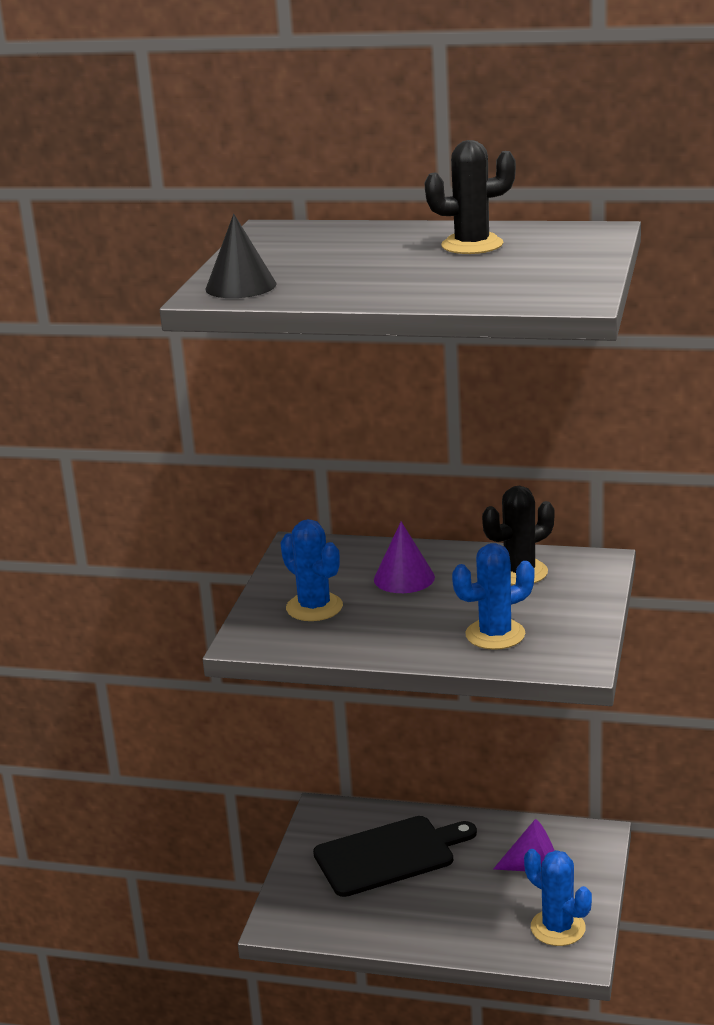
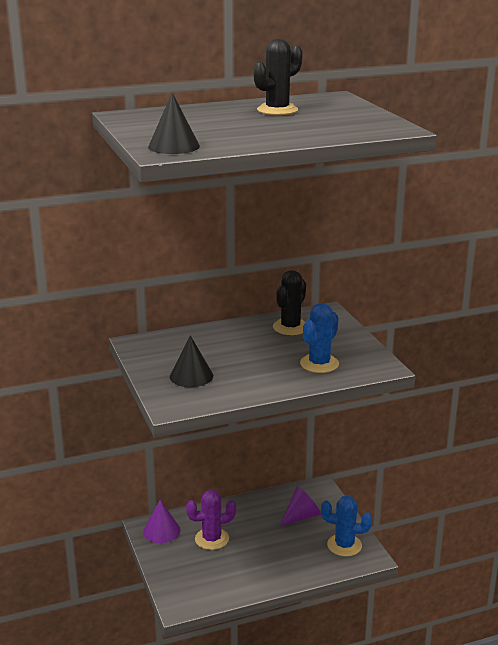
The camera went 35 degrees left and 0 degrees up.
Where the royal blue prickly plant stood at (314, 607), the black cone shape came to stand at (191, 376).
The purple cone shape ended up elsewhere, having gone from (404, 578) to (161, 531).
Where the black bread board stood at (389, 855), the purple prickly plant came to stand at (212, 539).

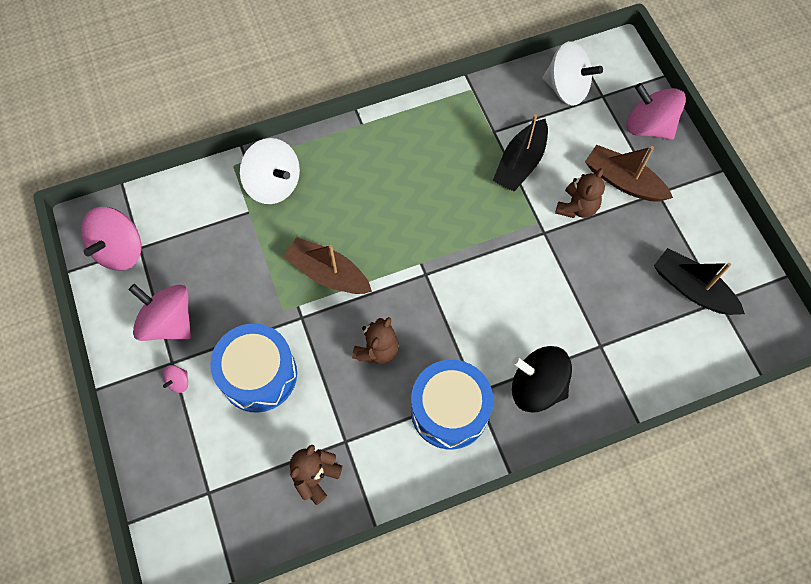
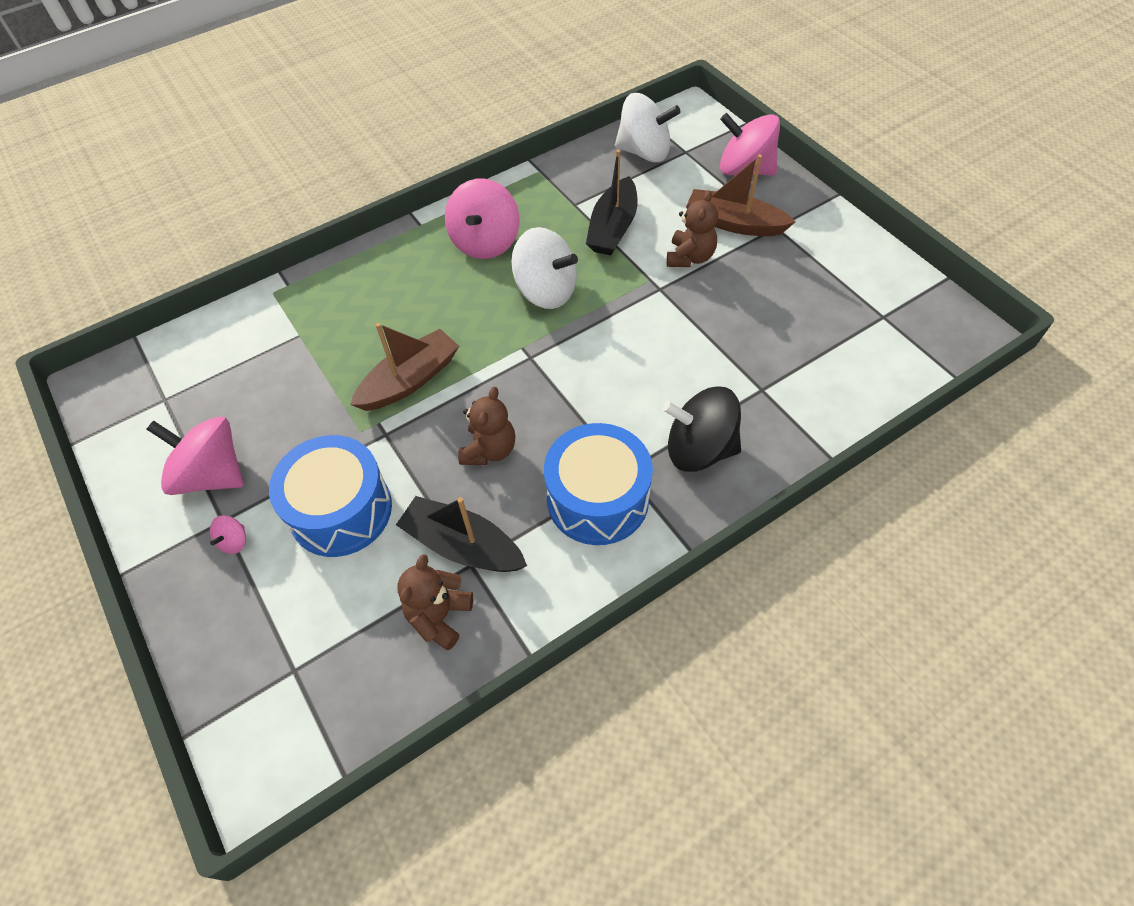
The camera went 10 degrees left and 10 degrees down.
The white toy top ended up elsewhere, having gone from (274, 184) to (546, 291).
The rose-pink toy top ended up elsewhere, having gone from (120, 250) to (485, 242).
The dark brown boat at (328, 273) ended up facing another way, 120 degrees clockwise from before.
The black boat ended up elsewhere, having gone from (692, 289) to (463, 545).

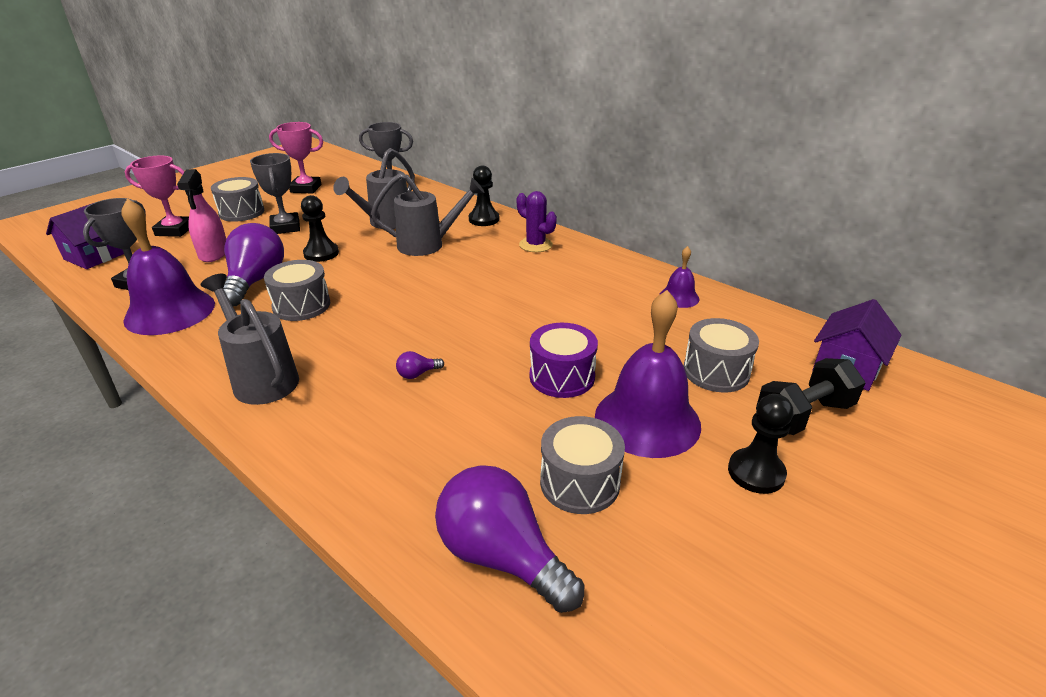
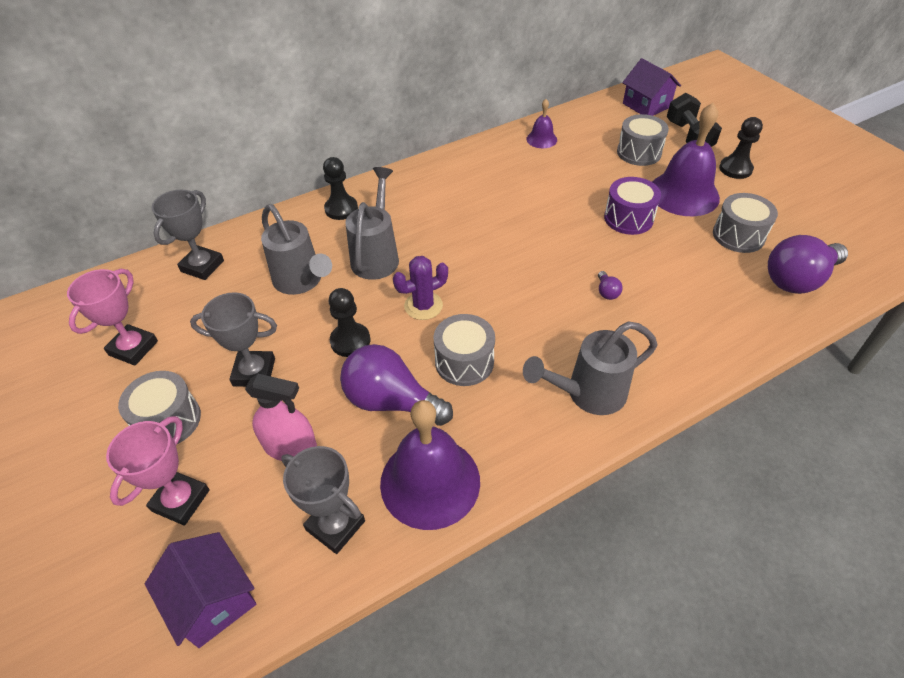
The camera went 70 degrees left and 15 degrees up.
The purple prickly plant ended up elsewhere, having gone from (535, 245) to (423, 306).

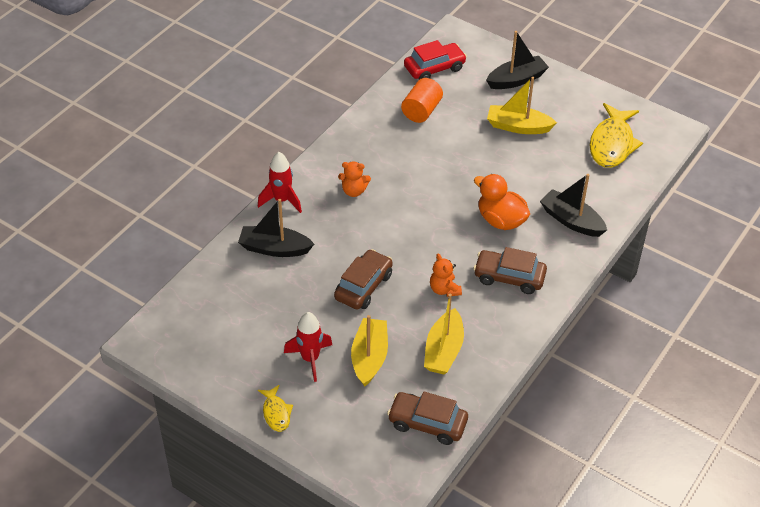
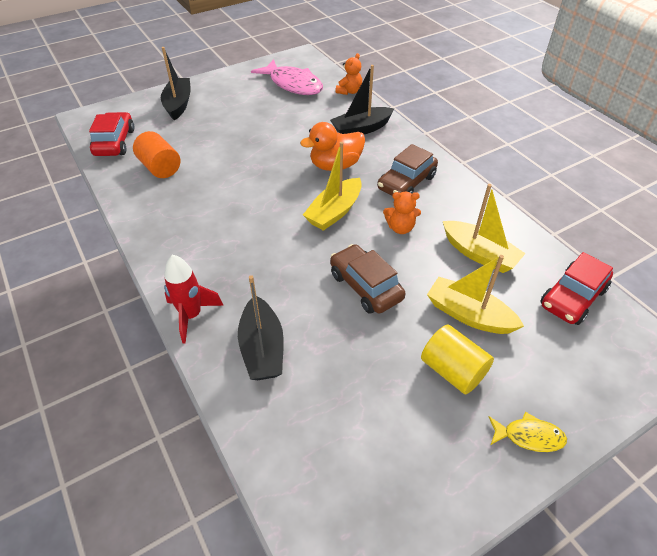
The camera went 65 degrees left and 0 degrees up.
The bright yellow boat ended up elsewhere, having gone from (518, 127) to (334, 212).
What was the bright yellow toy fish at (612, 144) turned into the rose-pink toy fish at (293, 84).
The bright orange teddy bear ended up elsewhere, having gone from (354, 191) to (349, 91).
The black boat at (274, 248) ended up facing another way, 45 degrees counterclockwise from before.
Where the scarlet spaceship stood at (310, 359), the bright yellow solid cylinder came to stand at (452, 370).
What was the dark brown automobile at (427, 423) turned into the scarlet automobile at (572, 297).

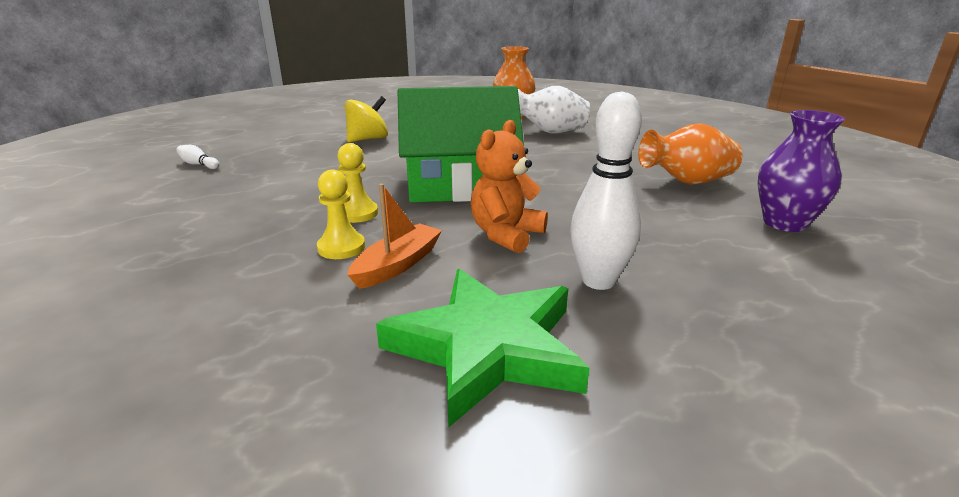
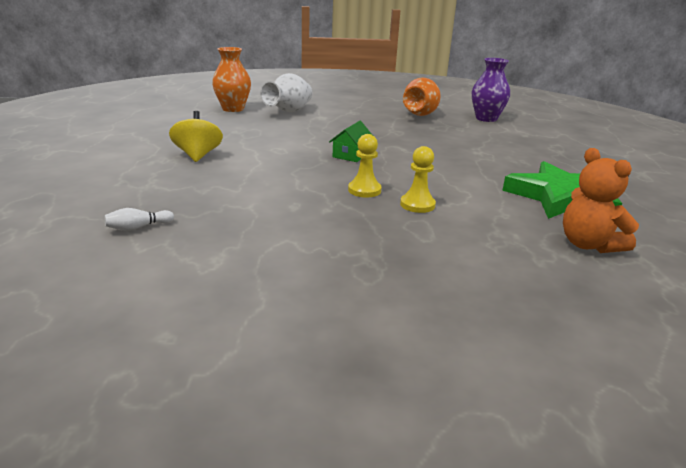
The camera went 60 degrees left and 0 degrees up.
The size of the green cottage at (459, 184) changed by a factor of 0.42.
The second view lost the white skittle at (598, 281).
The bright orange teddy bear ended up elsewhere, having gone from (506, 235) to (588, 245).
The second view lost the bright orange boat at (397, 265).

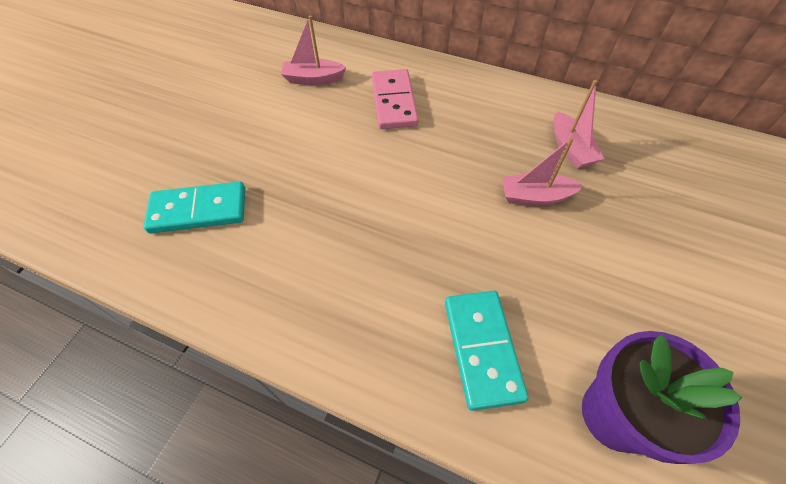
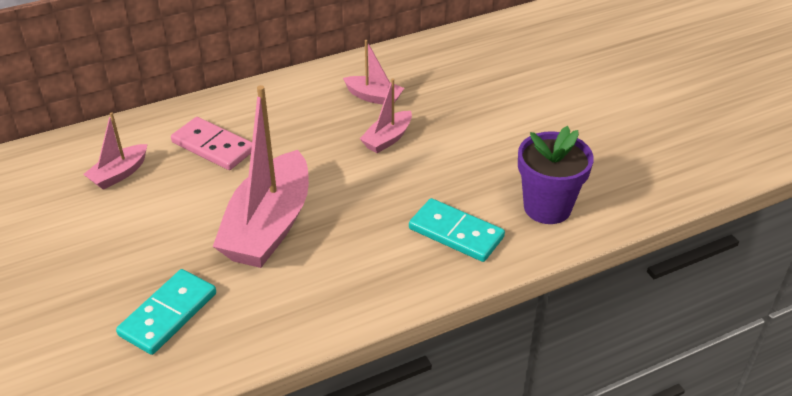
The camera went 50 degrees left and 15 degrees down.
The second view gained the rose-pink boat at (269, 226).

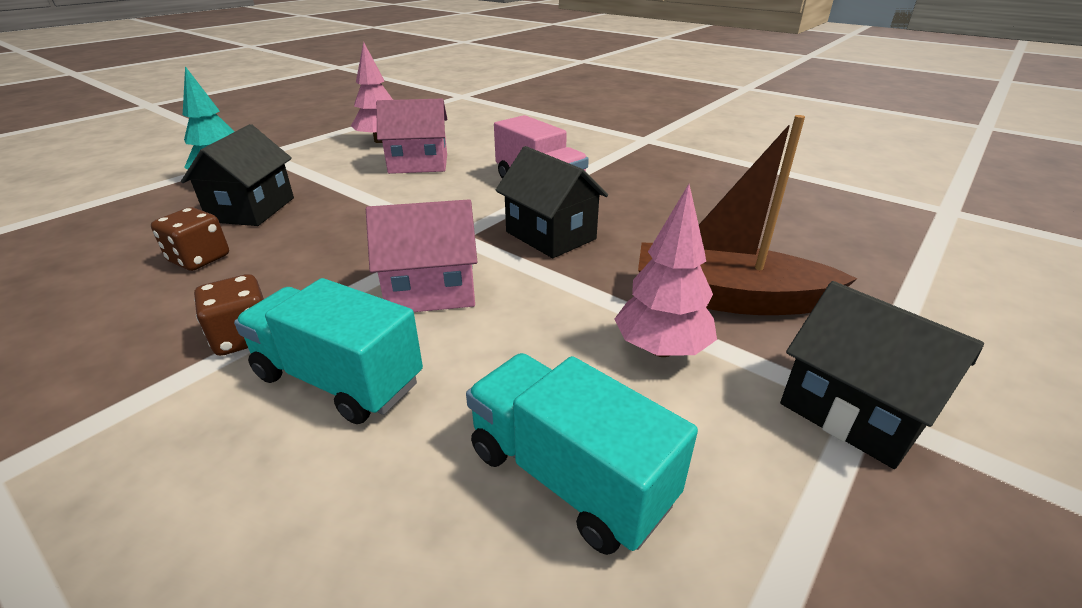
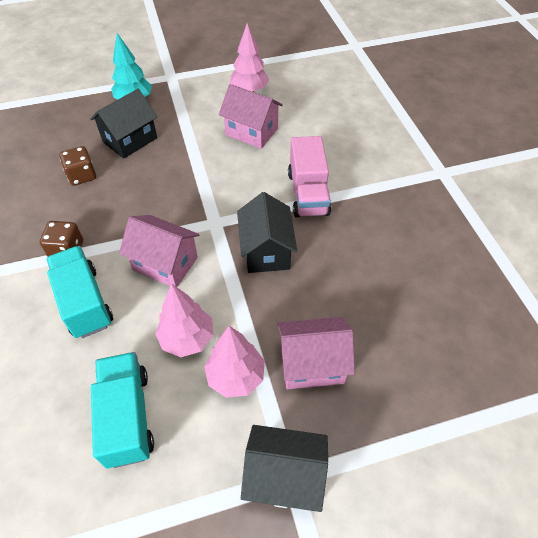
The camera went 35 degrees right and 20 degrees up.
Where the dark brown boat stood at (727, 298), the rose-pink cottage came to stand at (312, 364).
The black cottage at (853, 411) ended up facing another way, 75 degrees counterclockwise from before.
The second view gained the rose-pink tree at (187, 338).

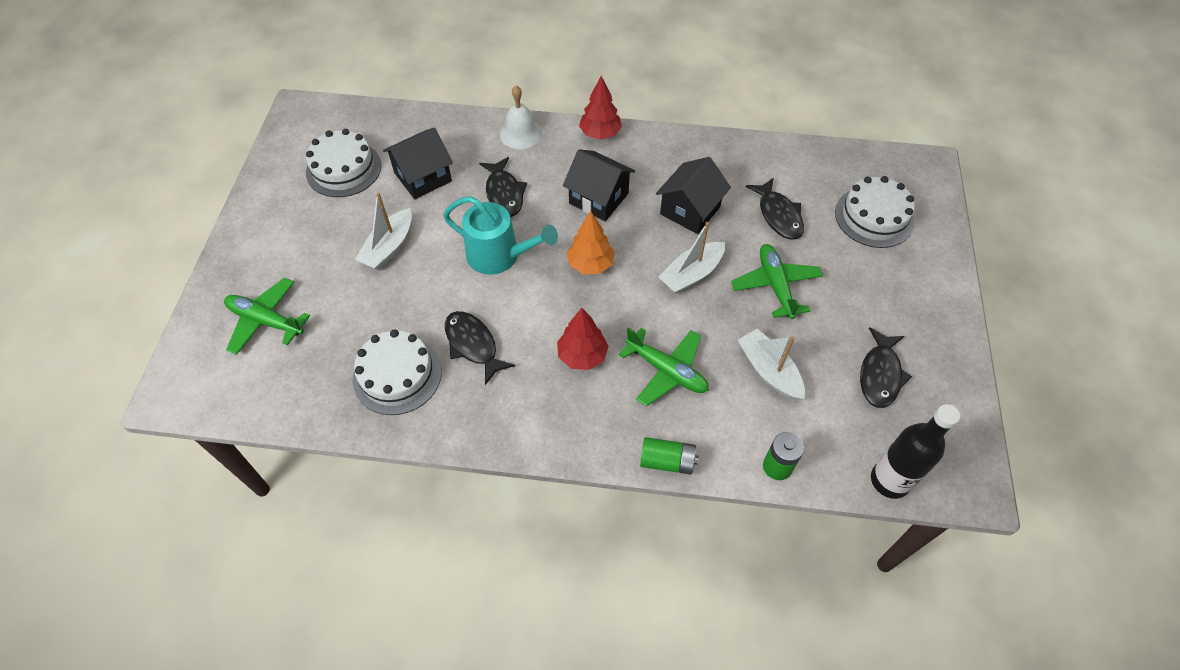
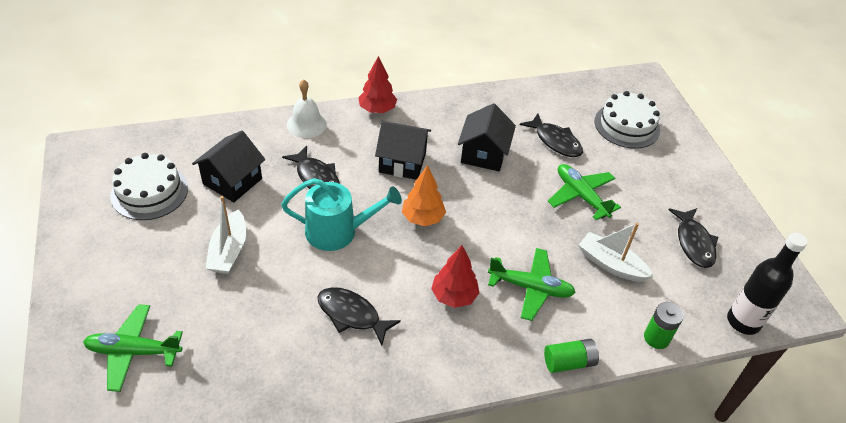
The camera went 25 degrees left and 10 degrees down.
The second view lost the white boat at (691, 274).
The second view lost the white gateau at (397, 375).

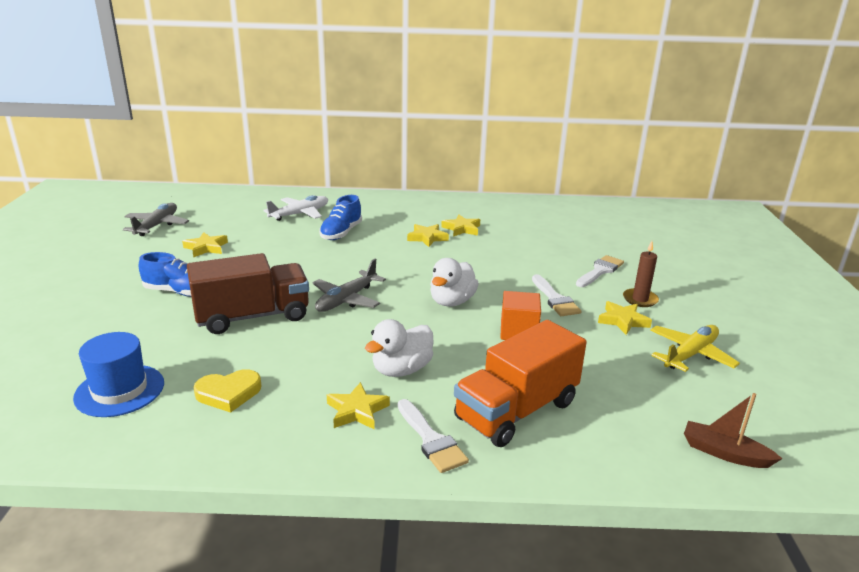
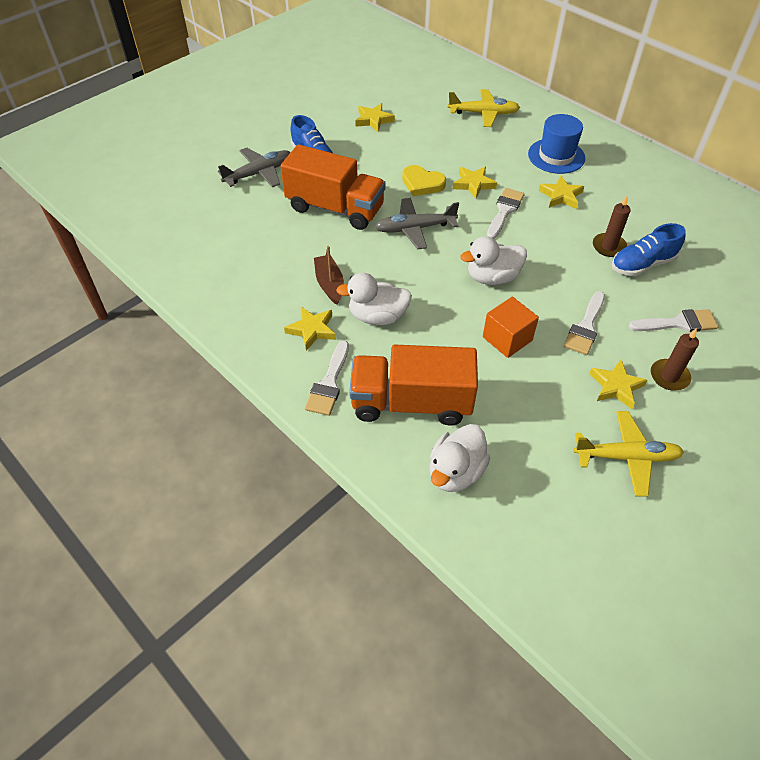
The camera went 45 degrees right and 25 degrees up.
What was the white aeroplane at (299, 214) turned into the bright yellow aeroplane at (483, 114).
The royal blue sneaker ended up elsewhere, having gone from (341, 233) to (642, 264).
The gray aeroplane ended up elsewhere, having gone from (156, 225) to (258, 173).
The bright yellow five-pointed star ended up elsewhere, having gone from (462, 229) to (473, 184).
What was the dark brown toy truck at (252, 316) turned into the bright orange toy truck at (335, 208).
The royal blue tall hat ended up elsewhere, having gone from (119, 390) to (556, 156).
The bright yellow heart shape ended up elsewhere, having gone from (228, 393) to (422, 183).
The dark brown boat ended up elsewhere, having gone from (724, 453) to (329, 284).
The second view gained the white paint brush at (504, 211).
The second view gained the dark brown wax candle at (608, 247).
The second view gained the white rubber duck at (455, 472).

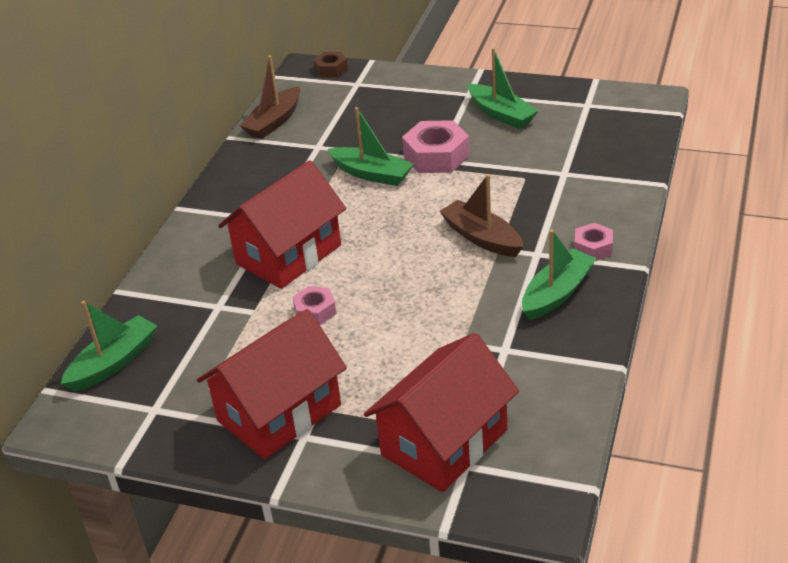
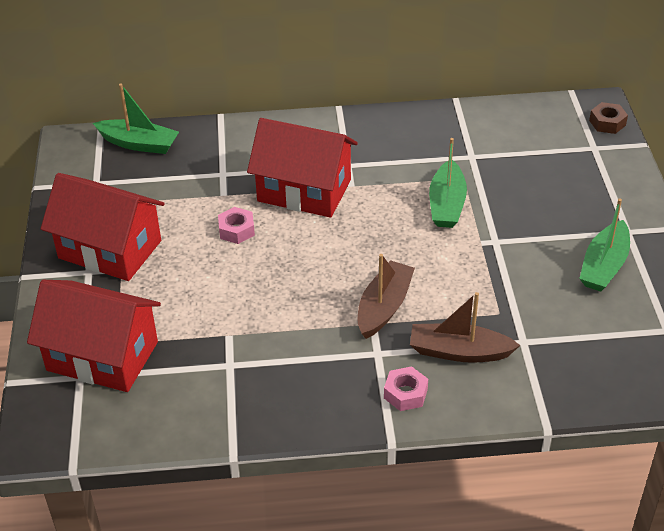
The camera went 65 degrees right and 5 degrees up.
The dark brown boat ended up elsewhere, having gone from (274, 122) to (459, 352).
The second view lost the rose-pink hexagon nut at (436, 156).
The second view lost the green boat at (557, 293).

